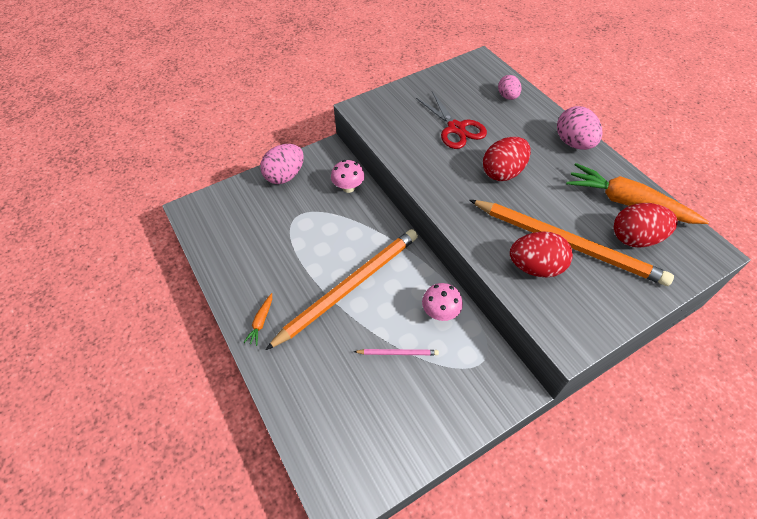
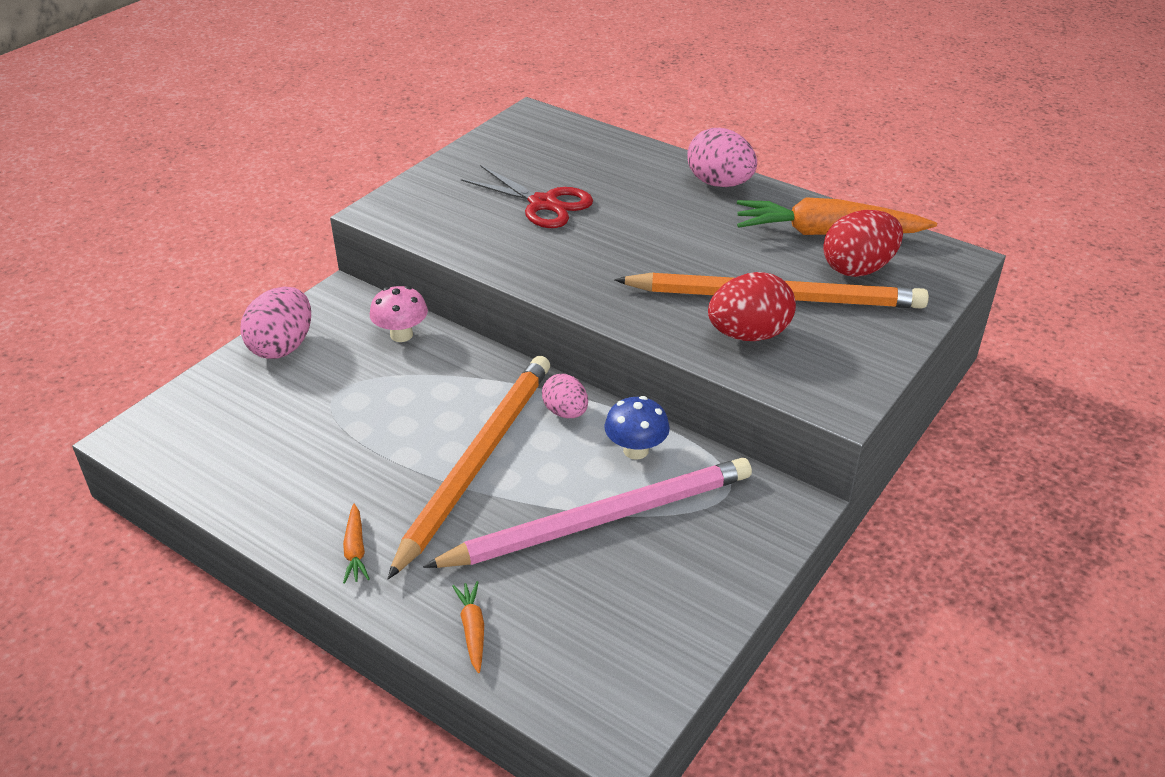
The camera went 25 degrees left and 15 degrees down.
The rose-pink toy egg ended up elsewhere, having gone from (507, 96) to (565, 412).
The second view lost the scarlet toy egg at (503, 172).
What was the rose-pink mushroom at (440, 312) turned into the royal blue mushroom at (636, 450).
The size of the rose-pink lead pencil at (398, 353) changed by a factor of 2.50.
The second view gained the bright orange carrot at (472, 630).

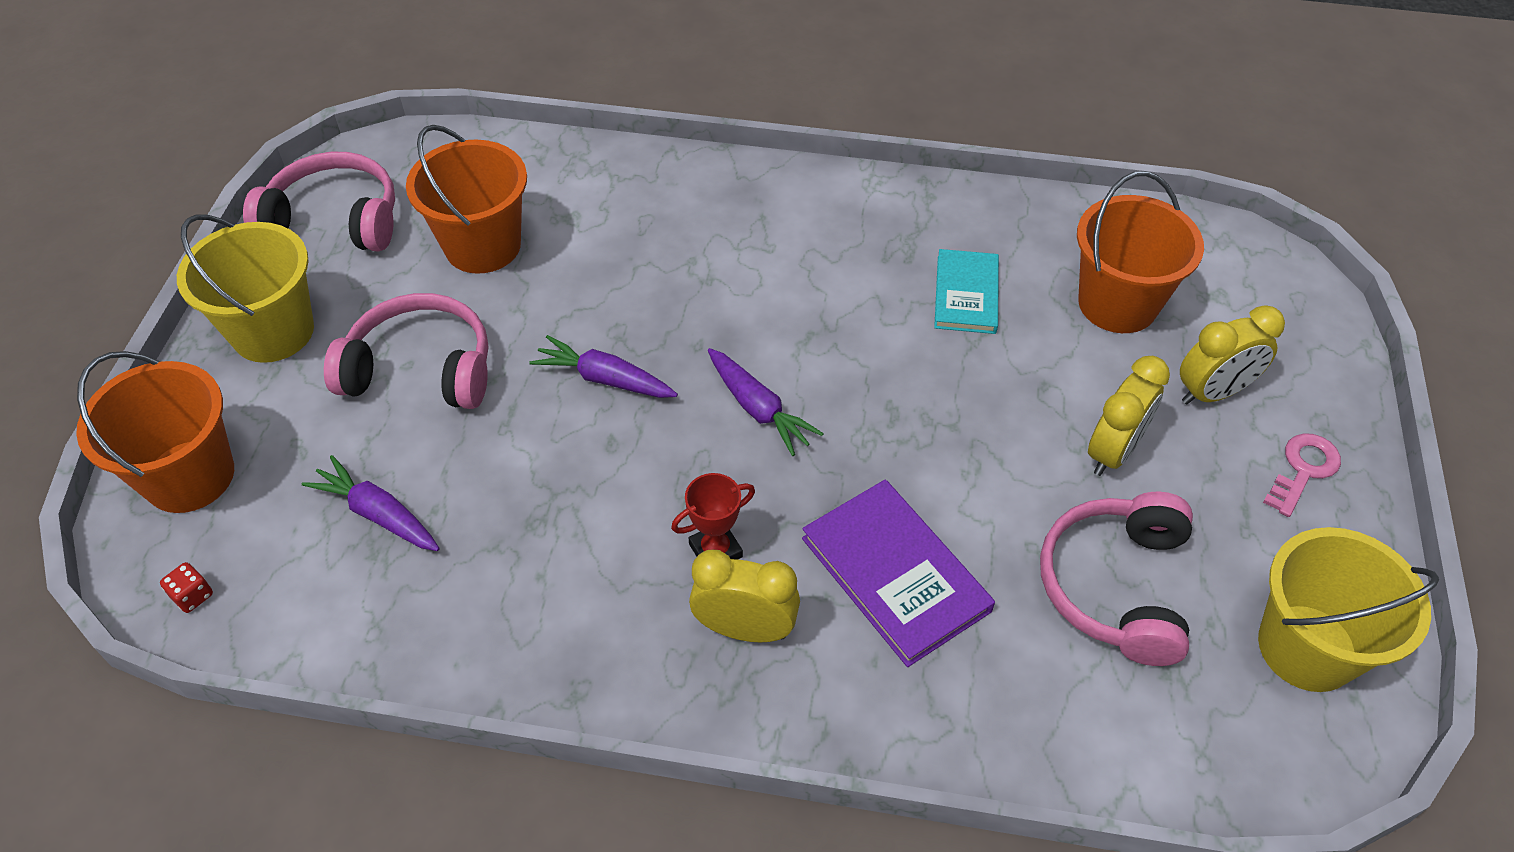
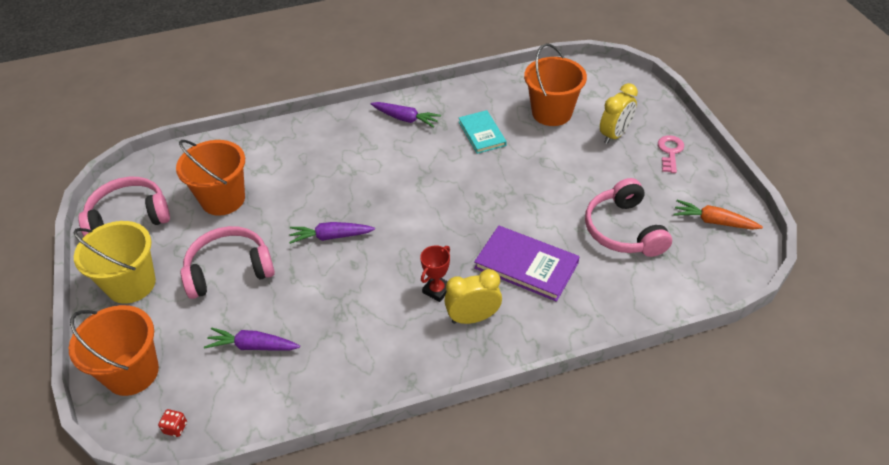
The camera went 25 degrees left and 5 degrees down.
The purple carrot ended up elsewhere, having gone from (758, 409) to (405, 119).
The second view lost the bright yellow bedside clock at (1113, 451).
Where the bright yellow pail stood at (1307, 647), the bright orange carrot came to stand at (713, 221).

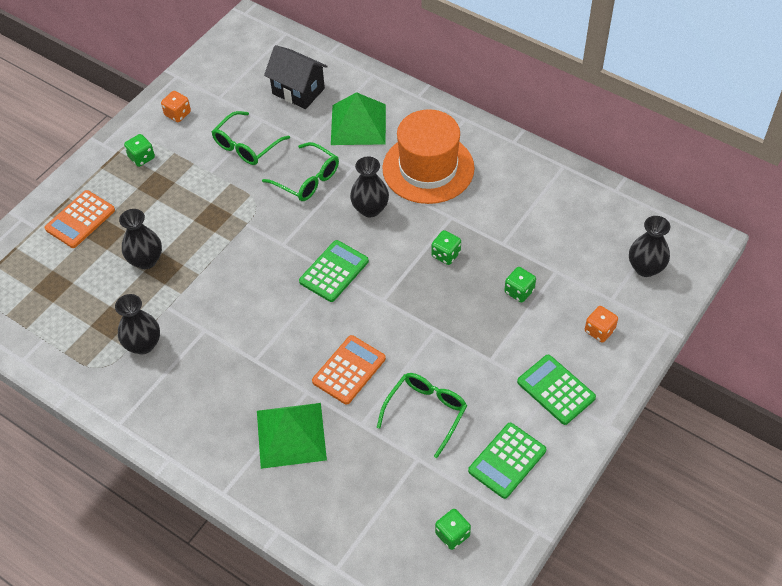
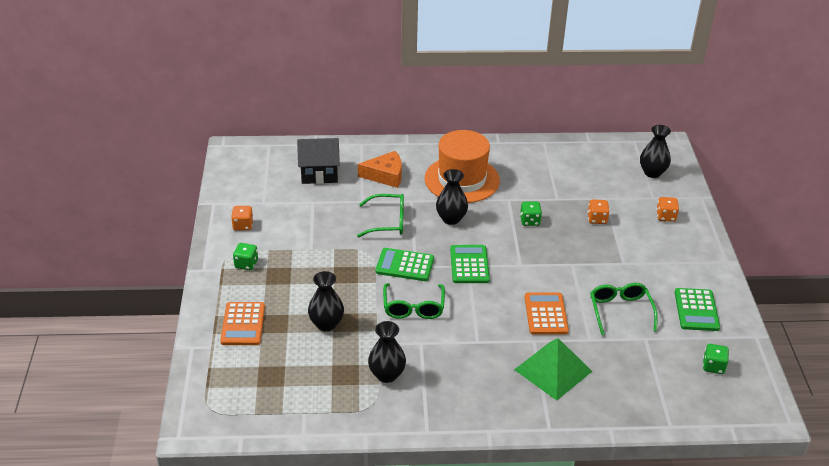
The camera went 40 degrees left and 15 degrees down.
Where the green solid pyramid stood at (358, 124), the bright orange cheese wedge came to stand at (385, 175).
The green glasses ended up elsewhere, having gone from (246, 146) to (413, 308).
What was the green dice at (519, 291) turned into the bright orange dice at (597, 219).
The green adding machine ended up elsewhere, having gone from (556, 390) to (405, 265).

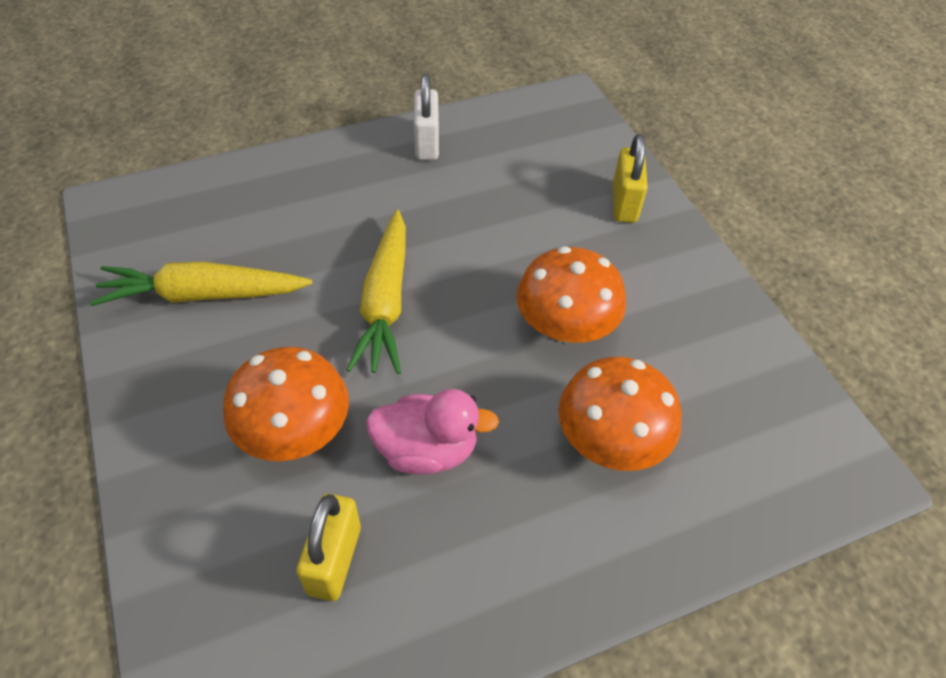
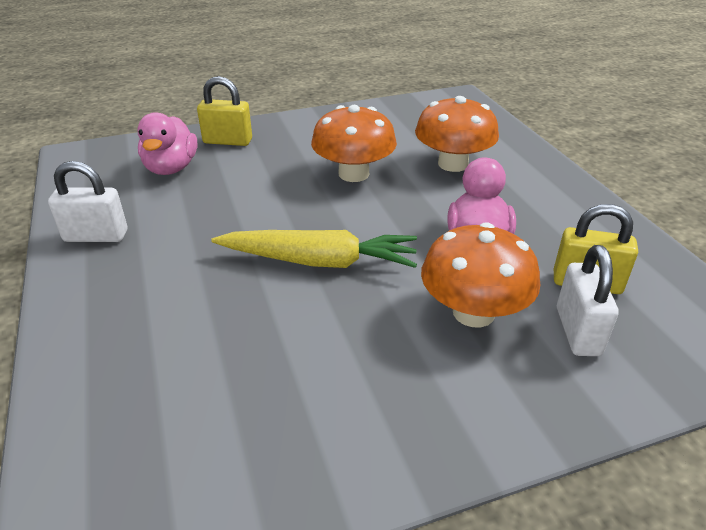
The camera went 85 degrees left and 15 degrees down.
The second view lost the bright yellow carrot at (203, 295).
The second view gained the rose-pink rubber duck at (171, 168).
The second view gained the white small lock at (577, 331).

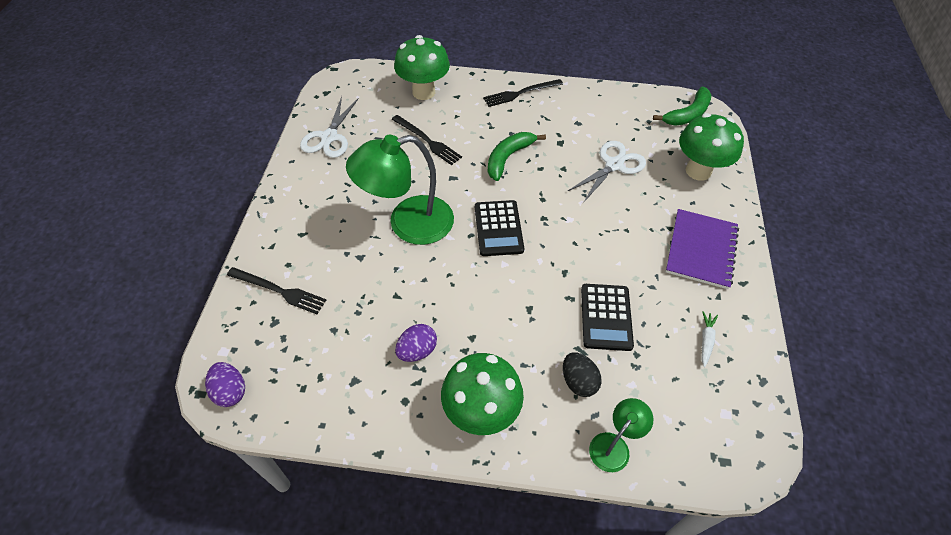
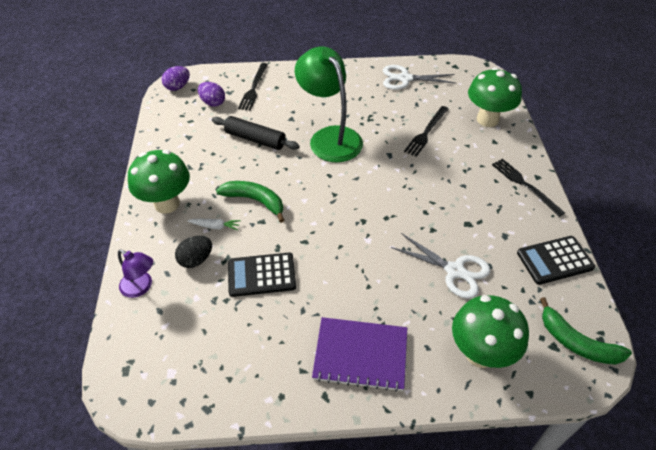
The camera went 80 degrees right and 5 degrees down.
The green banana fruit ended up elsewhere, having gone from (508, 158) to (255, 201).
The black adding machine ended up elsewhere, having gone from (498, 228) to (555, 260).
The white carrot ended up elsewhere, having gone from (706, 340) to (215, 226).
The purple toy egg ended up elsewhere, having gone from (417, 351) to (213, 103).
What was the green lamp at (614, 445) turned into the purple lamp at (141, 287).
The second view gained the black rolling pin at (255, 139).

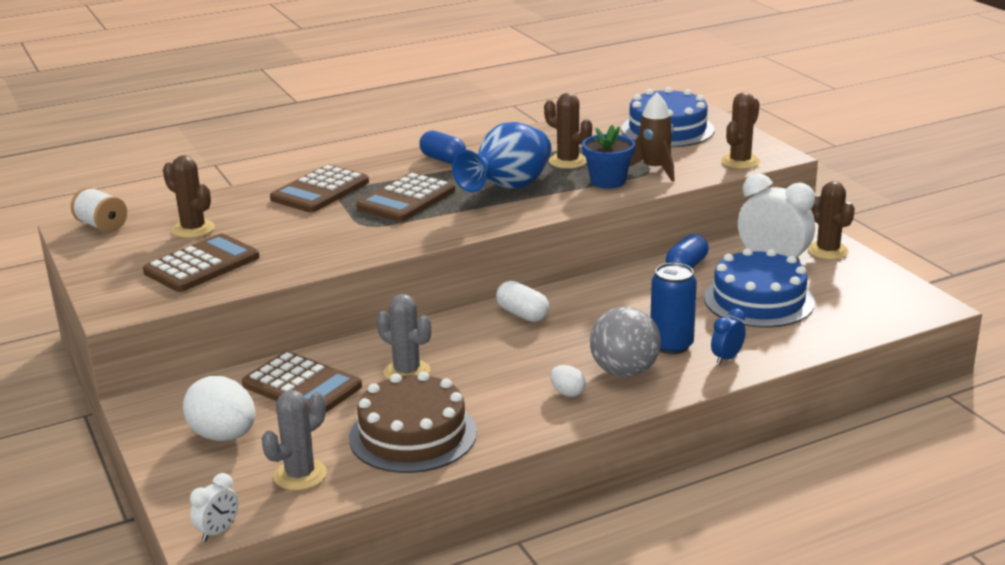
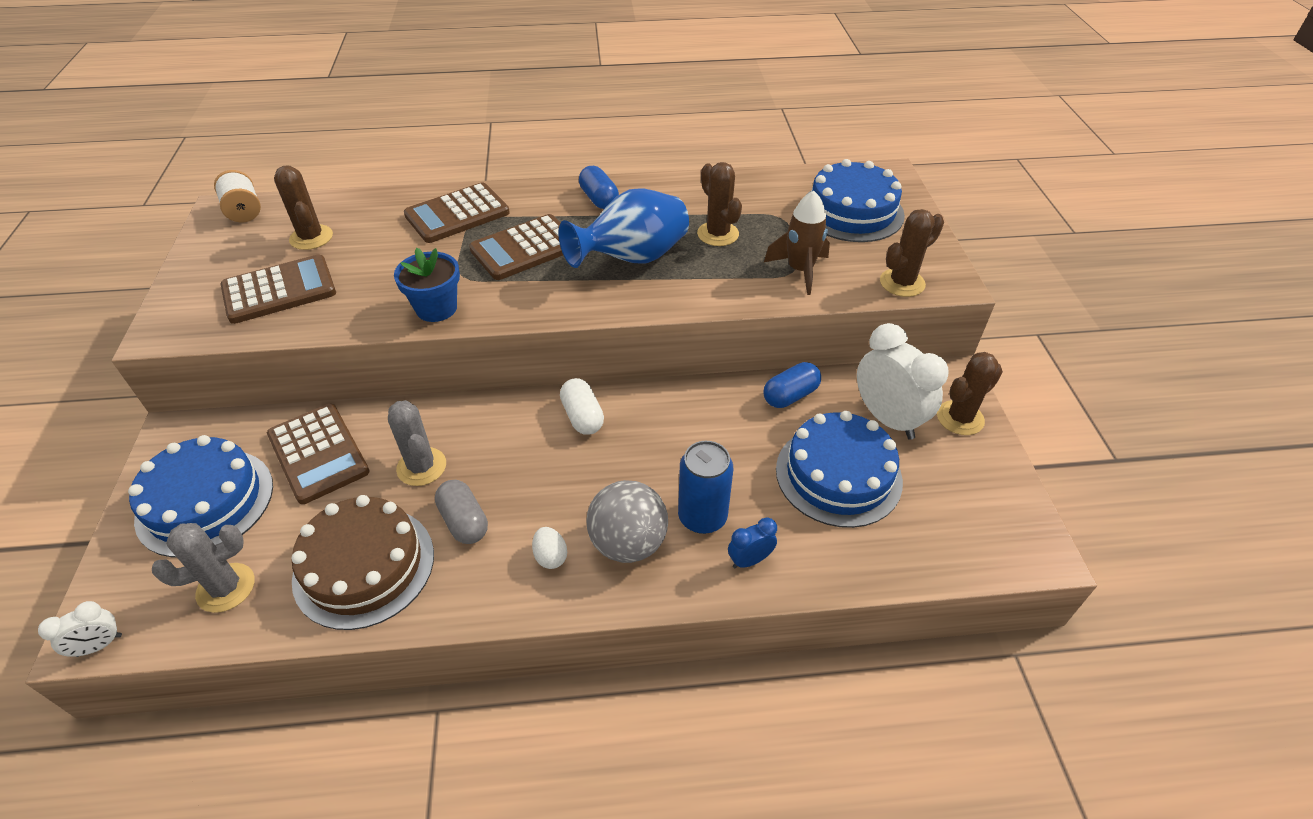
The camera went 20 degrees right and 20 degrees up.
The royal blue potted plant ended up elsewhere, having gone from (608, 181) to (436, 308).
The dark brown prickly plant at (827, 251) ended up facing another way, 60 degrees clockwise from before.
Where the white toy egg stood at (224, 436), the royal blue gateau came to stand at (205, 501).
The second view gained the gray capsule at (464, 521).

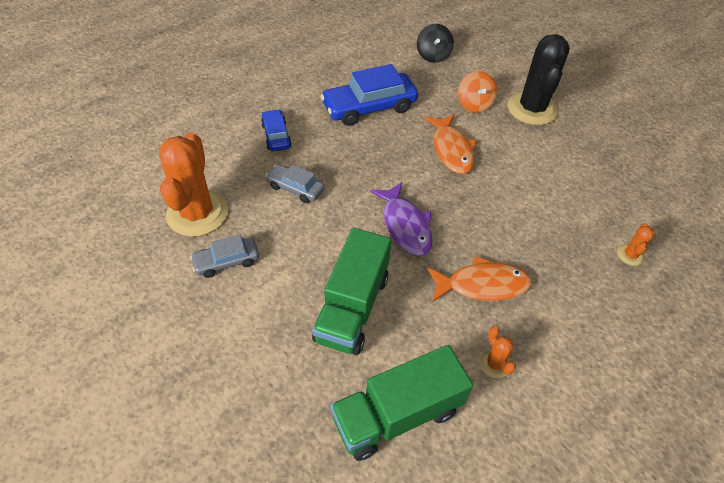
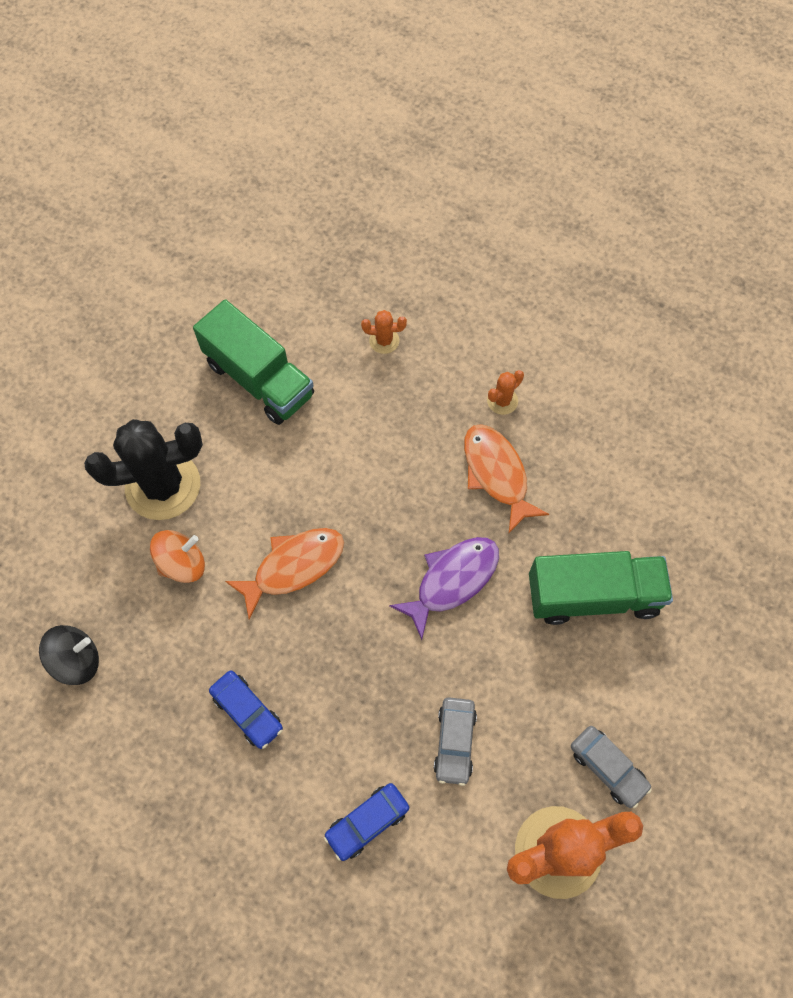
The camera went 110 degrees left and 15 degrees up.
The size of the royal blue automobile at (369, 107) changed by a factor of 0.55.
The bright orange prickly plant ended up elsewhere, having gone from (494, 364) to (502, 401).
The green toy truck ended up elsewhere, having gone from (397, 415) to (259, 379).

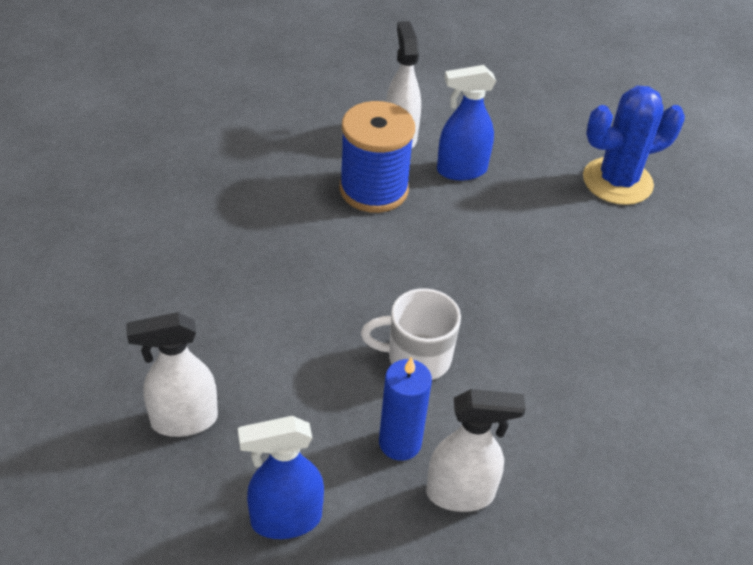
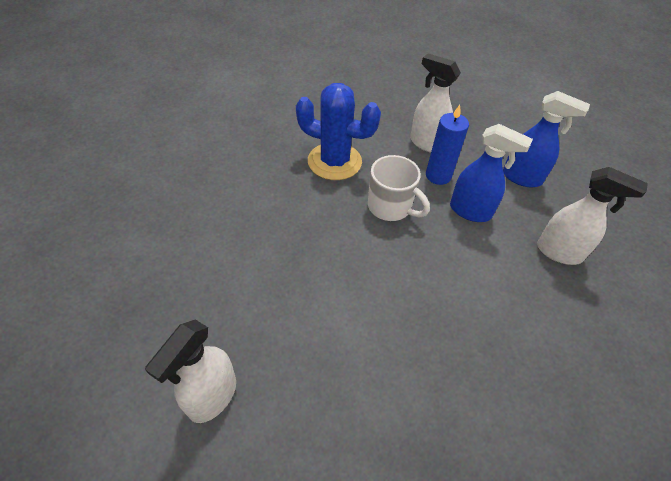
The camera went 140 degrees left and 5 degrees up.
The royal blue spray bottle ended up elsewhere, having gone from (461, 170) to (470, 211).
The royal blue prickly plant ended up elsewhere, having gone from (617, 181) to (334, 161).
The second view lost the royal blue reel of thread at (373, 189).

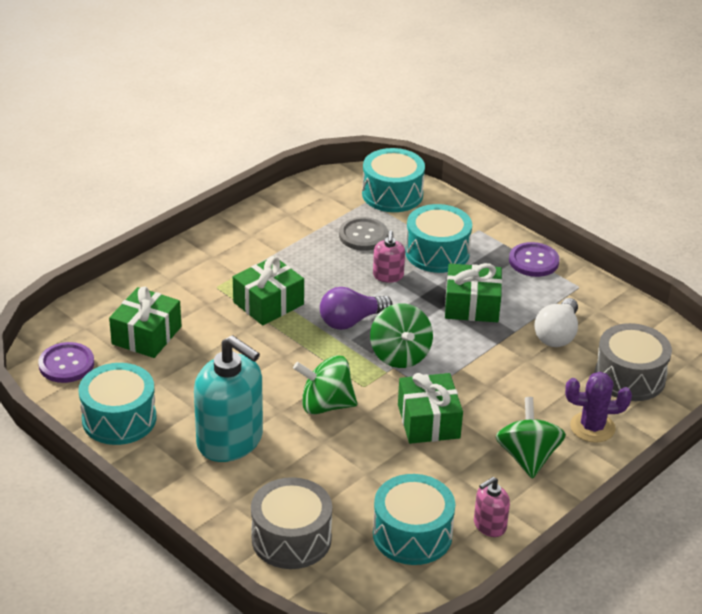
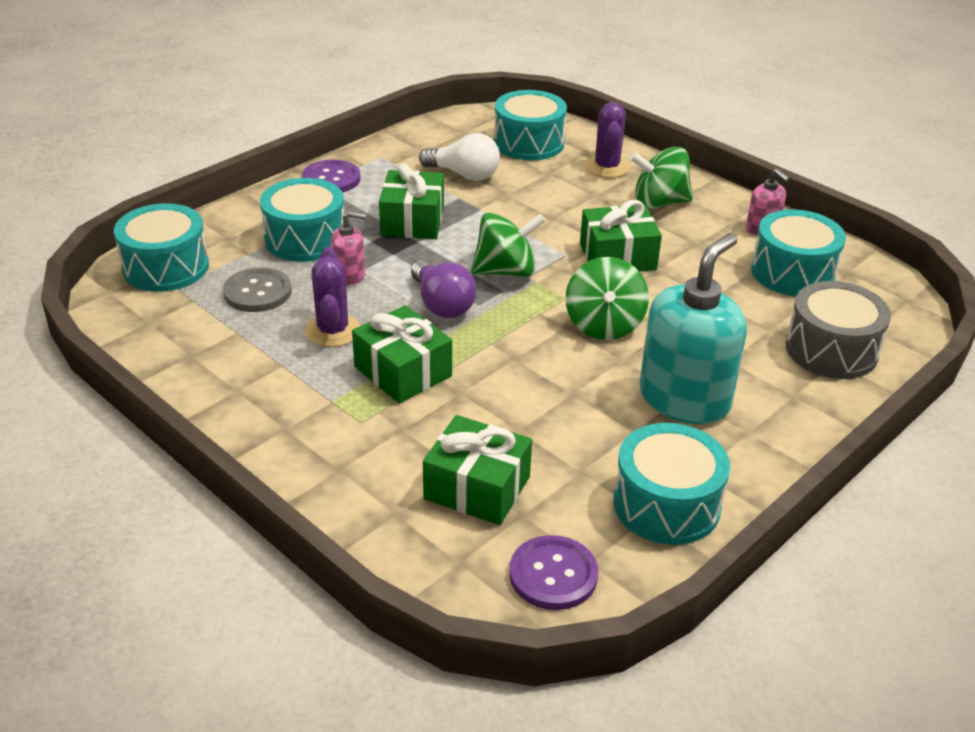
The camera went 90 degrees left and 0 degrees up.
What was the gray toy drum at (629, 377) turned into the turquoise toy drum at (529, 143).
The second view gained the purple prickly plant at (333, 331).

